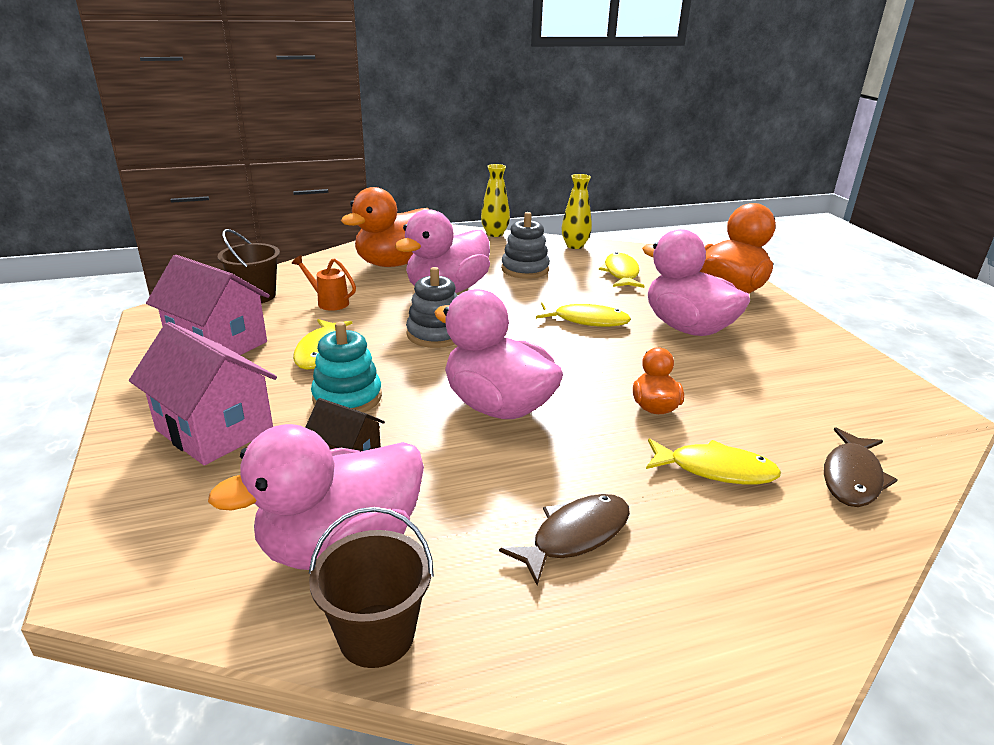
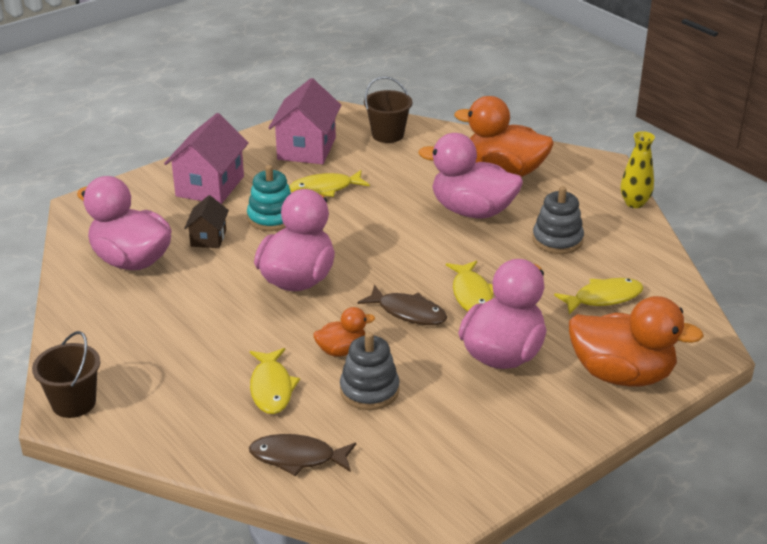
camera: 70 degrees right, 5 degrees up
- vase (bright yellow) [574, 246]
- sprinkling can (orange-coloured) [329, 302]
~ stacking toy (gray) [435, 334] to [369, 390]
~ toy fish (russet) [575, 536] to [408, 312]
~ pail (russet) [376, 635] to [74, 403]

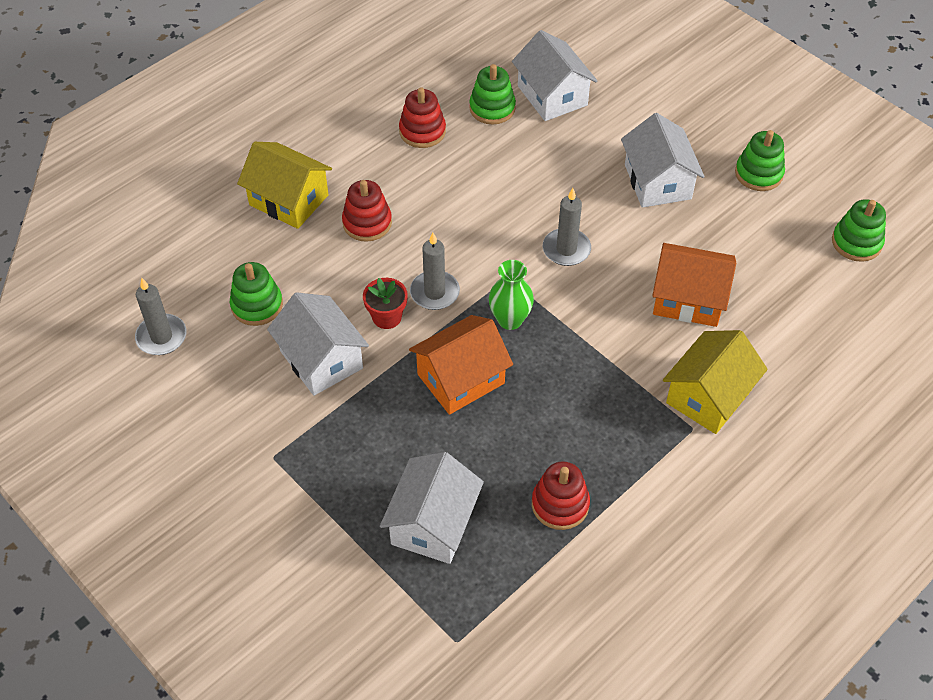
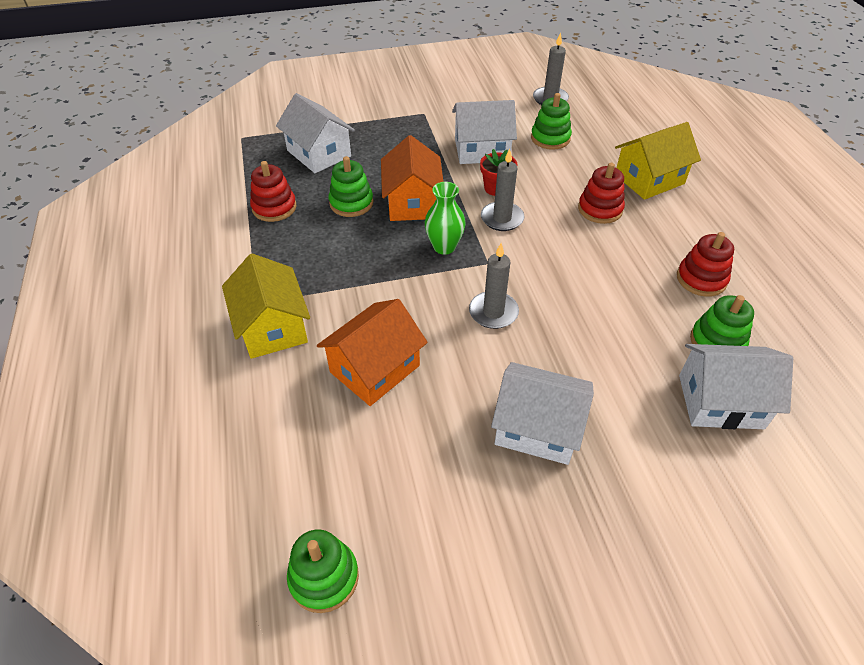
camera: 120 degrees right, 5 degrees down
~ stacking toy (leaf-green) [758, 174] to [351, 203]

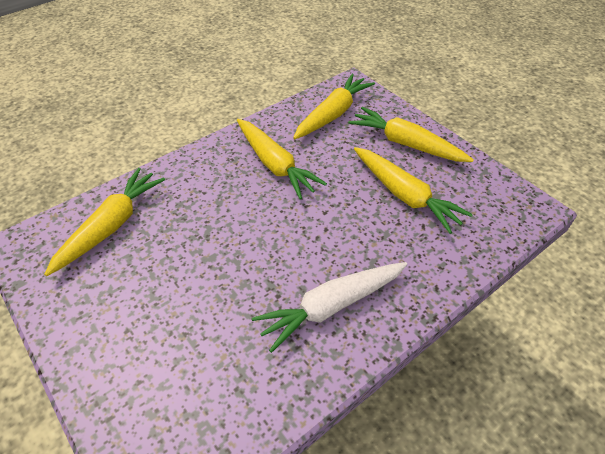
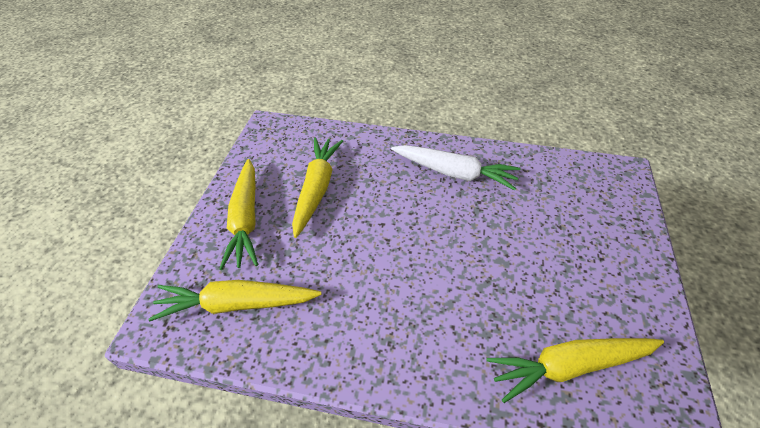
camera: 130 degrees left, 0 degrees up
- toy carrot (bright yellow) [275, 165]

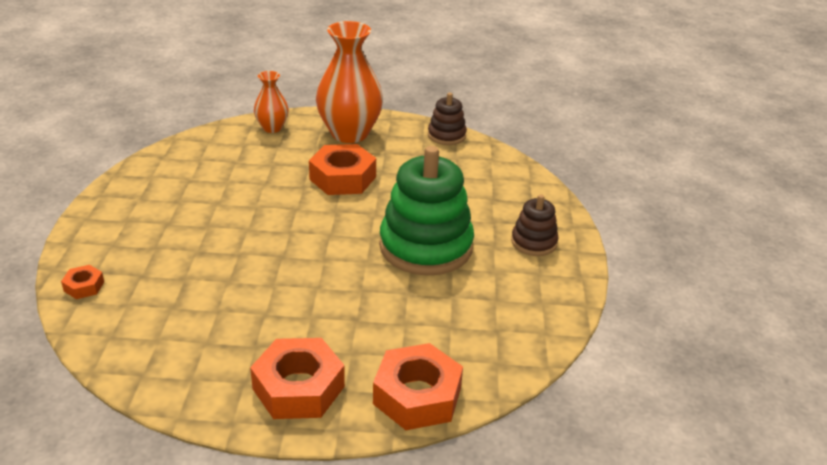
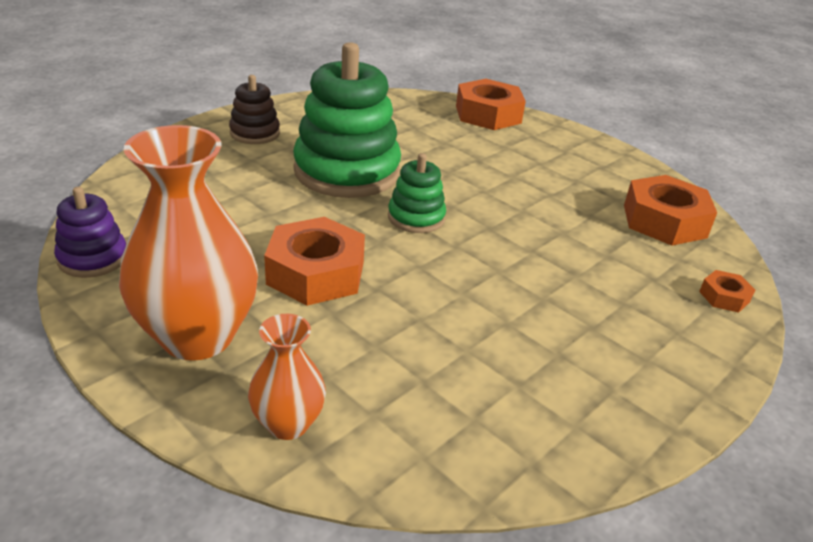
camera: 140 degrees left, 0 degrees up
~ stacking toy (russet) [446, 135] to stacking toy (royal purple) [93, 258]
~ hexagon nut (orange-coloured) [298, 387] to [664, 221]
+ stacking toy (leaf-green) [416, 217]

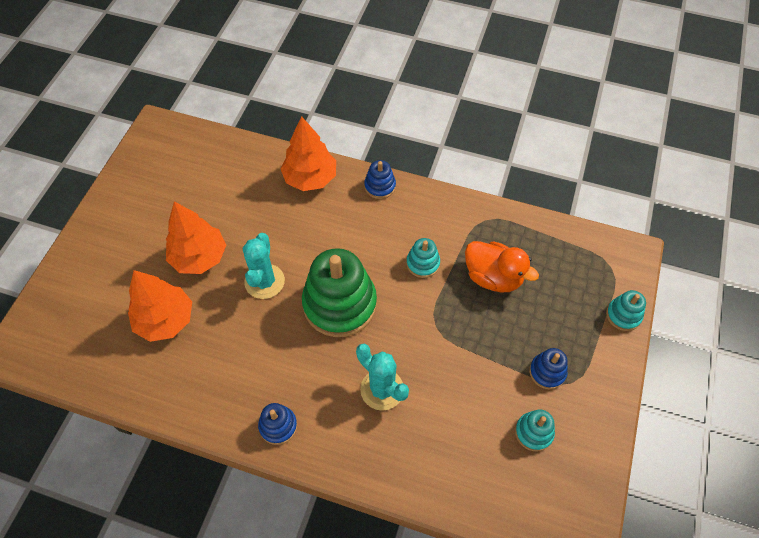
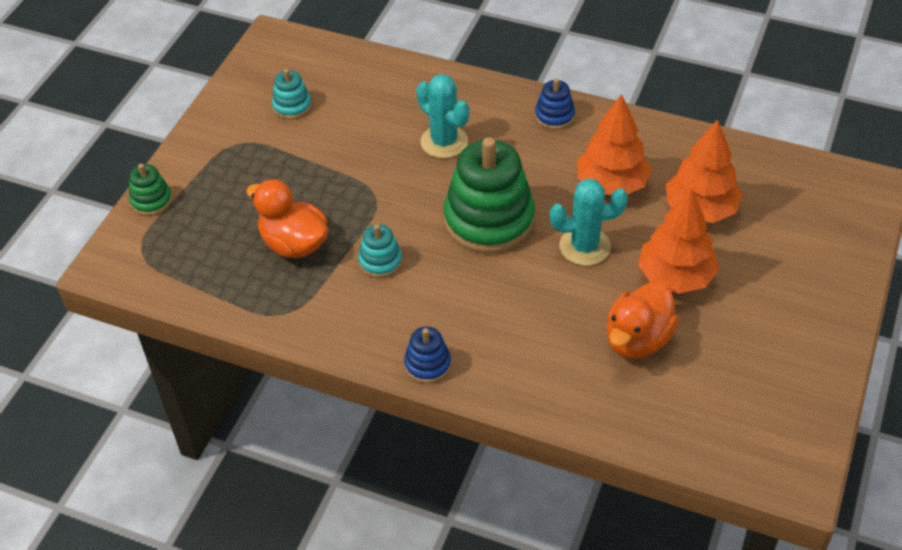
camera: 175 degrees left, 10 degrees down
~ tree (orange-coloured) [310, 178] to [611, 184]
~ saguaro cactus (aqua) [264, 281] = [584, 246] 75 degrees clockwise
~ stacking toy (aqua) [623, 315] to stacking toy (leaf-green) [151, 201]
- stacking toy (cobalt) [547, 372]
+ rubber duck (orange-coloured) [637, 339]

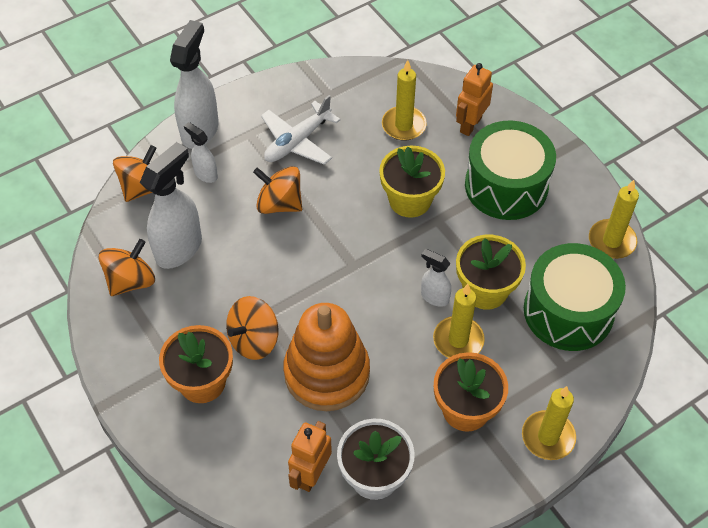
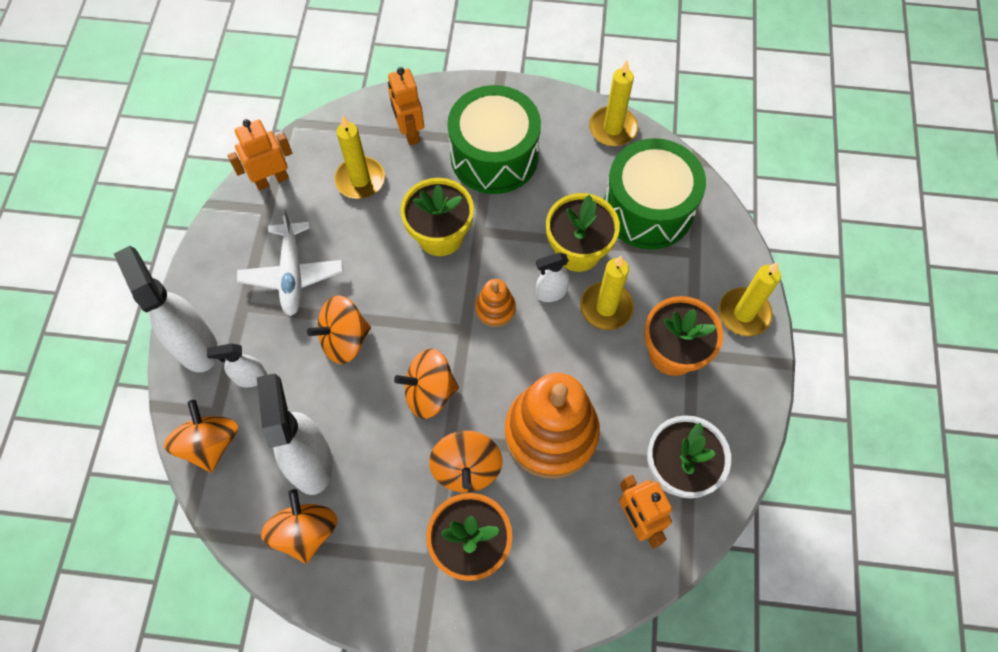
camera: 50 degrees left, 10 degrees up
+ robot (orange-coloured) [272, 180]
+ stacking toy (orange-coloured) [495, 309]
+ toy top (orange-coloured) [429, 392]

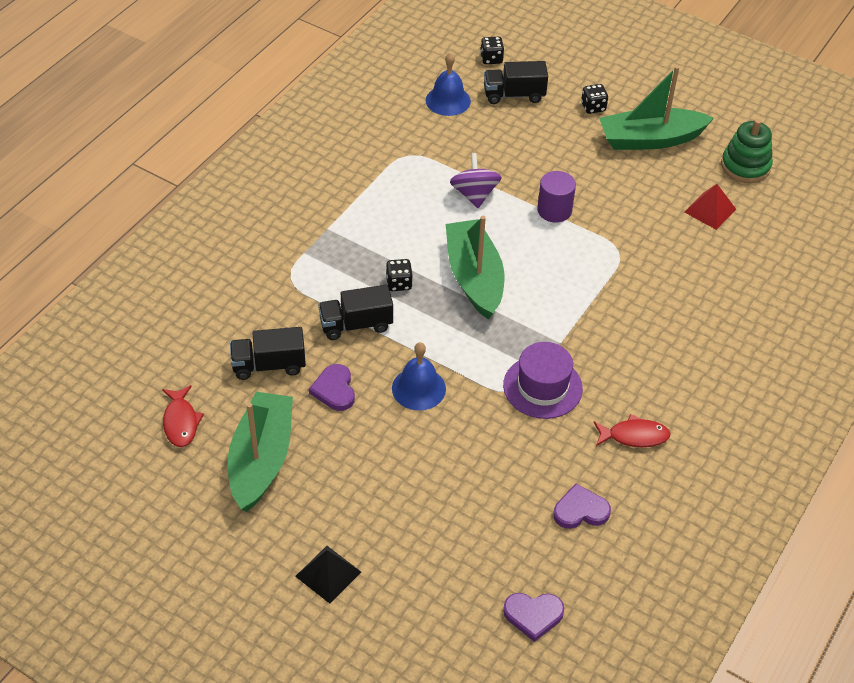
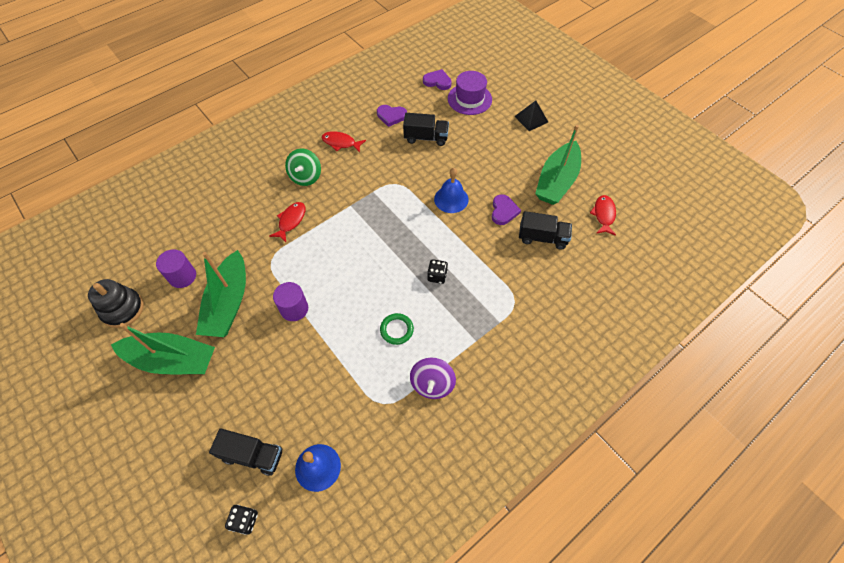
camera: 160 degrees left, 10 degrees up
- die (black) [593, 107]
~ stacking toy (leaf-green) [745, 166] to stacking toy (black) [123, 309]
~ toy top (royal purple) [474, 194] to [432, 384]
~ pyramid (scarlet) [710, 210] to cylinder (royal purple) [182, 276]
~ sailboat (leaf-green) [474, 277] to [228, 303]
~ toy truck (black) [356, 324] to [426, 138]
~ hat (royal purple) [542, 387] to [469, 99]
+ toy top (leaf-green) [306, 177]
+ toy fish (scarlet) [291, 221]
+ hoop (leaf-green) [396, 330]

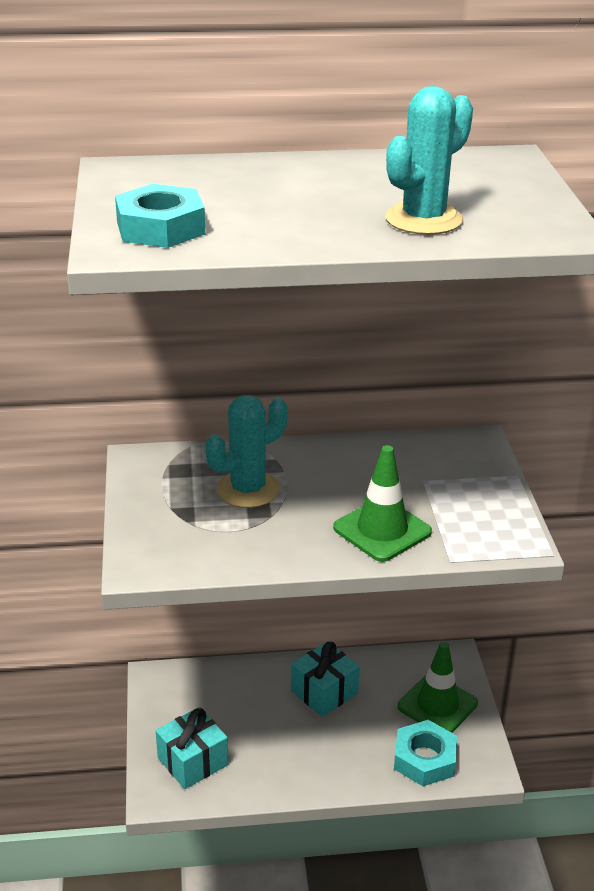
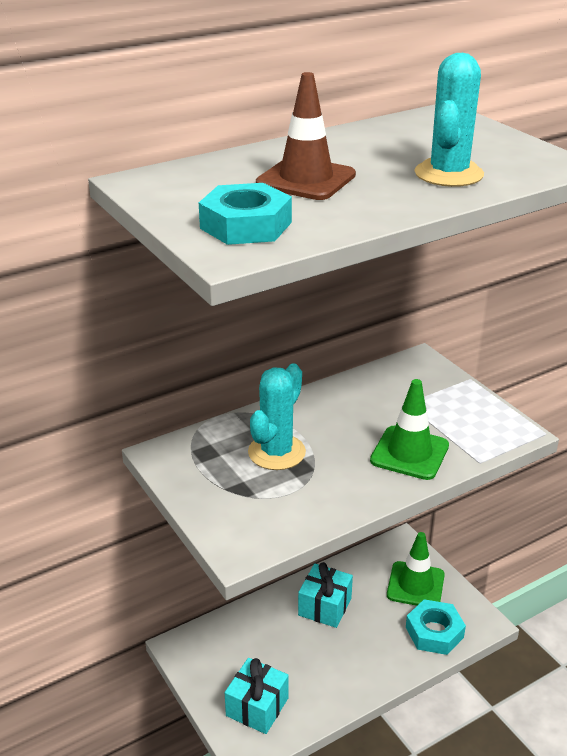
camera: 25 degrees left, 0 degrees up
+ traffic cone (russet) [306, 179]

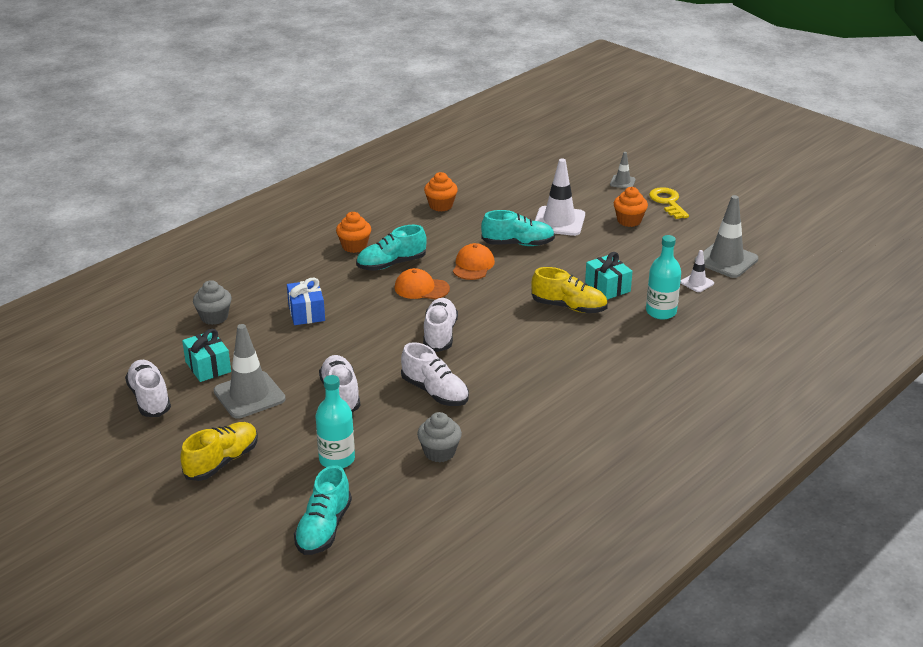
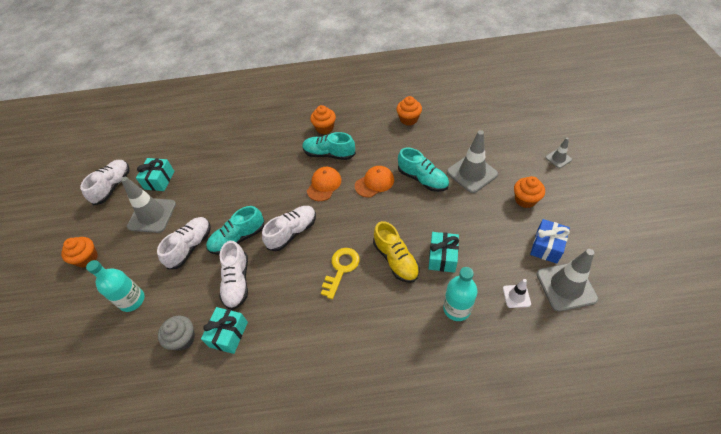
camera: 45 degrees right, 20 degrees up
~ traffic cone (white) [559, 221] to traffic cone (gray) [472, 173]
~ key (bright yellow) [667, 202] to [341, 269]
~ cap (orange-coloured) [421, 288] = [324, 185] 60 degrees clockwise
~ present (cobalt) [306, 313] to [546, 246]
- fairy cake (gray) [214, 317]
~ lace-up shoe (bright yellow) [222, 461] to fairy cake (orange-coloured) [87, 258]
~ lace-up shoe (aqua) [323, 528] to [238, 238]
+ present (aqua) [228, 334]

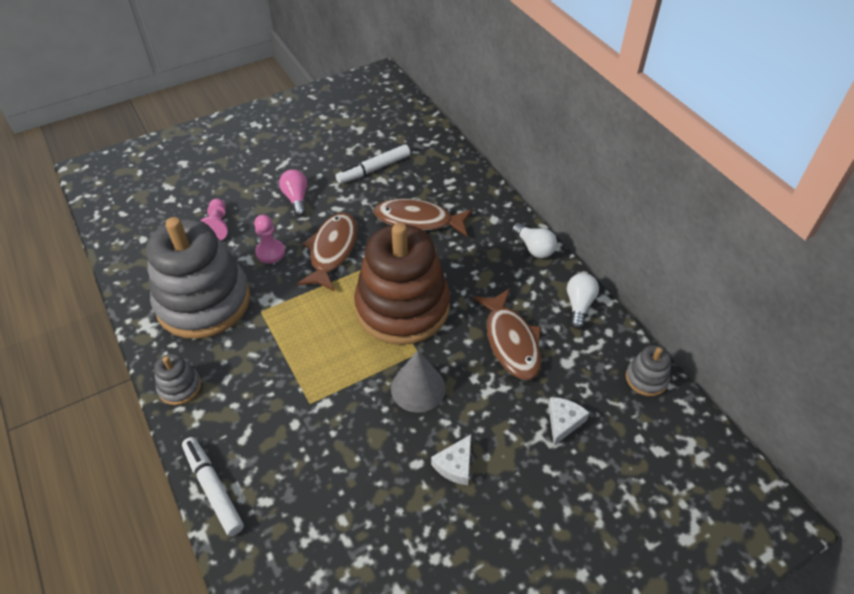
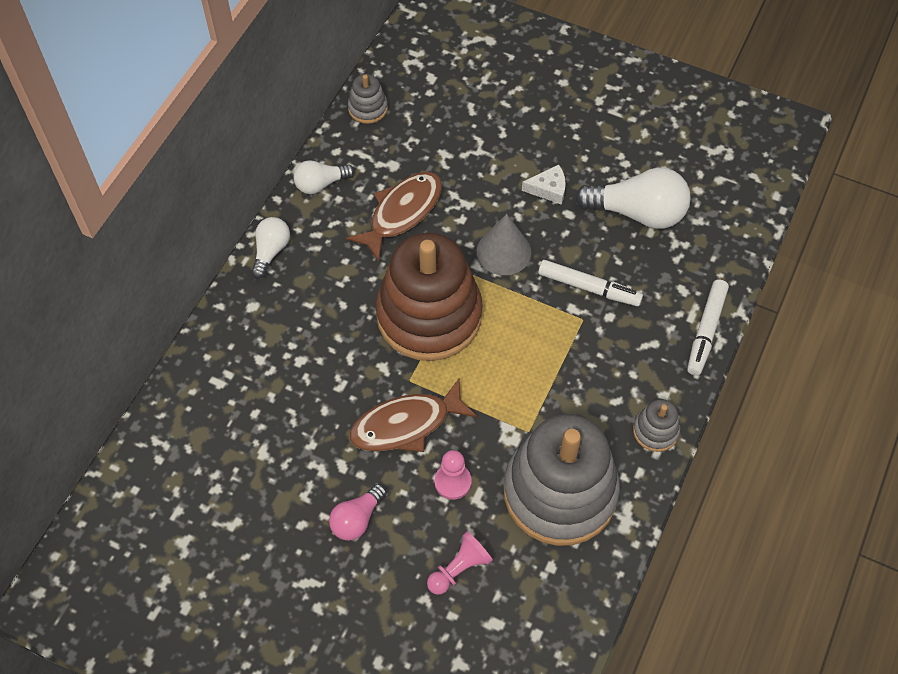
camera: 125 degrees left, 10 degrees up
~ felt pen (white) [374, 169] to [588, 287]
- toy fish (russet) [418, 221]
- cheese wedge (white) [563, 422]
+ lightbulb (white) [638, 213]

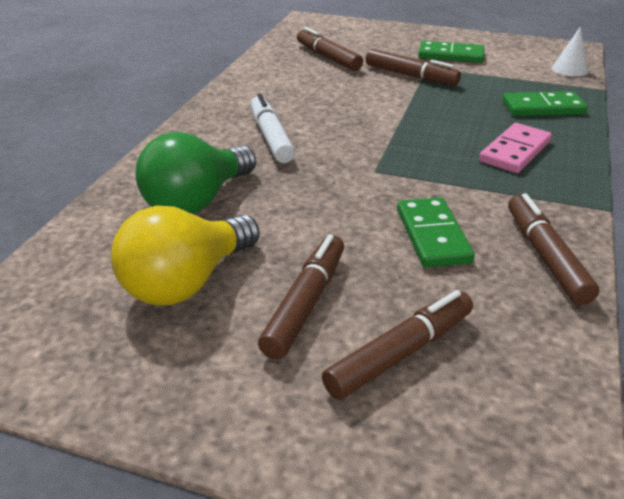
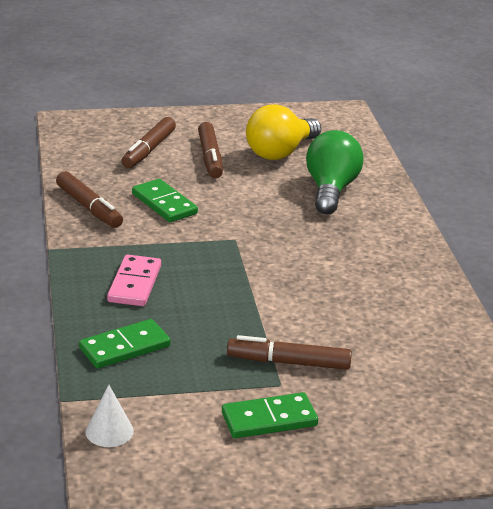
camera: 150 degrees right, 5 degrees down
- felt pen (russet) [328, 57]
- felt pen (white) [271, 137]
~ lightbulb (bright yellow) [186, 282] = [280, 152] 150 degrees counterclockwise

